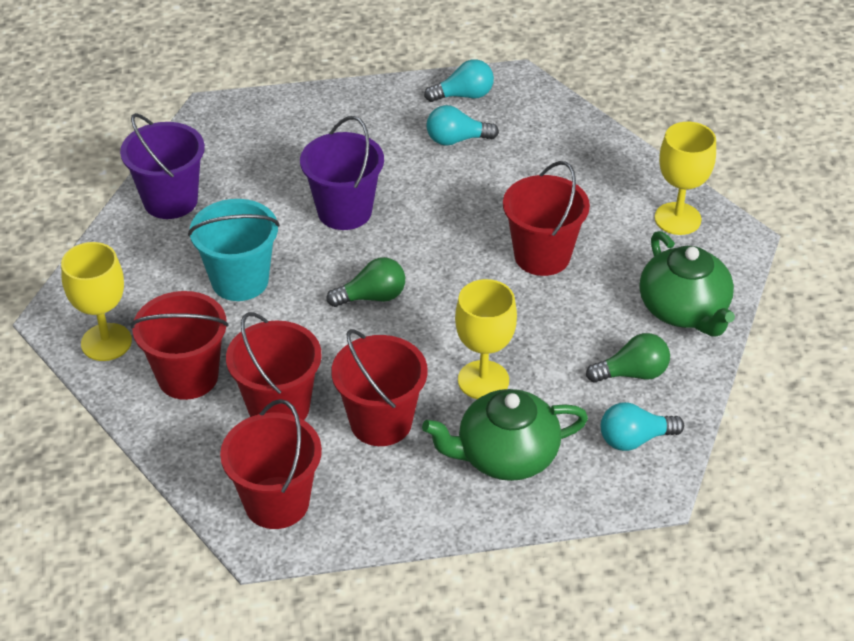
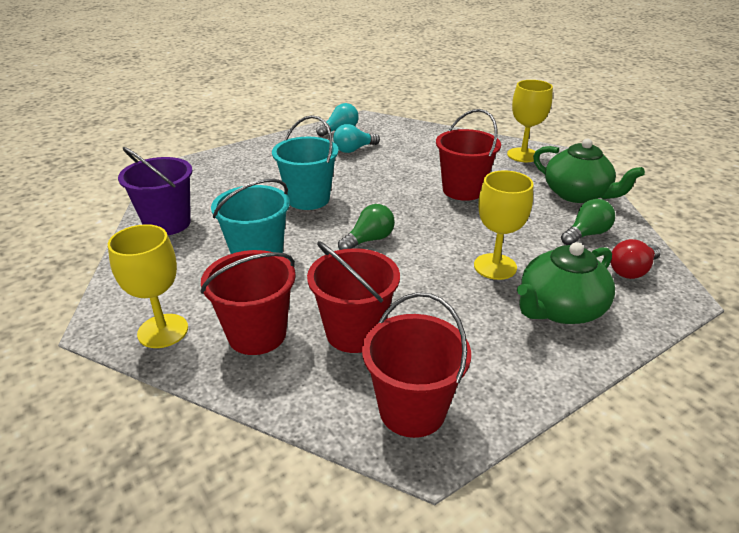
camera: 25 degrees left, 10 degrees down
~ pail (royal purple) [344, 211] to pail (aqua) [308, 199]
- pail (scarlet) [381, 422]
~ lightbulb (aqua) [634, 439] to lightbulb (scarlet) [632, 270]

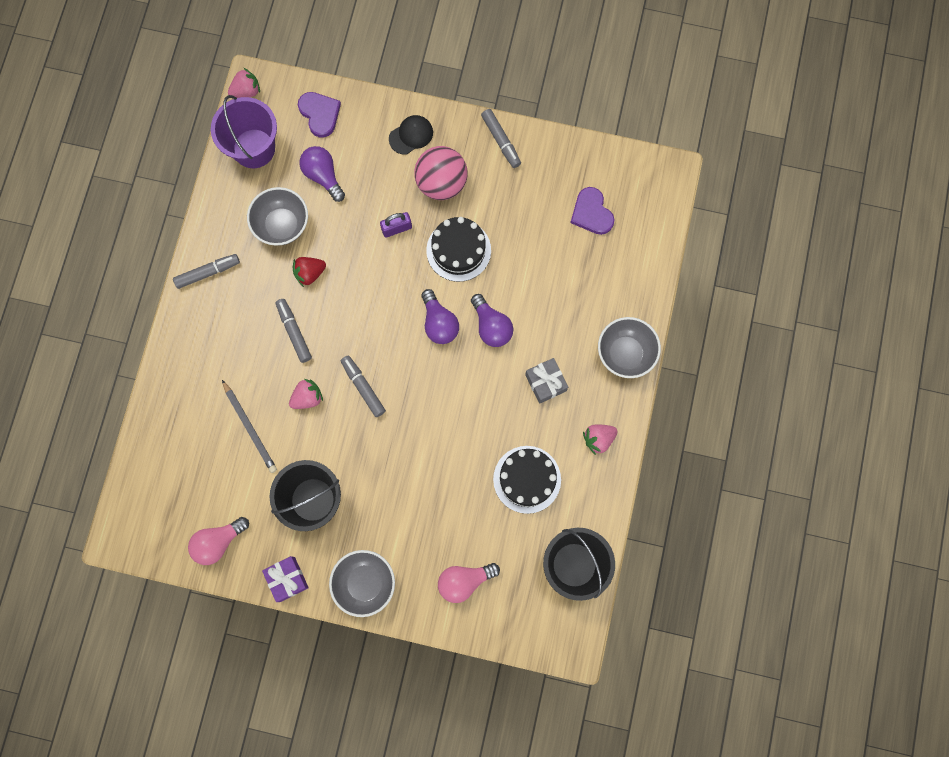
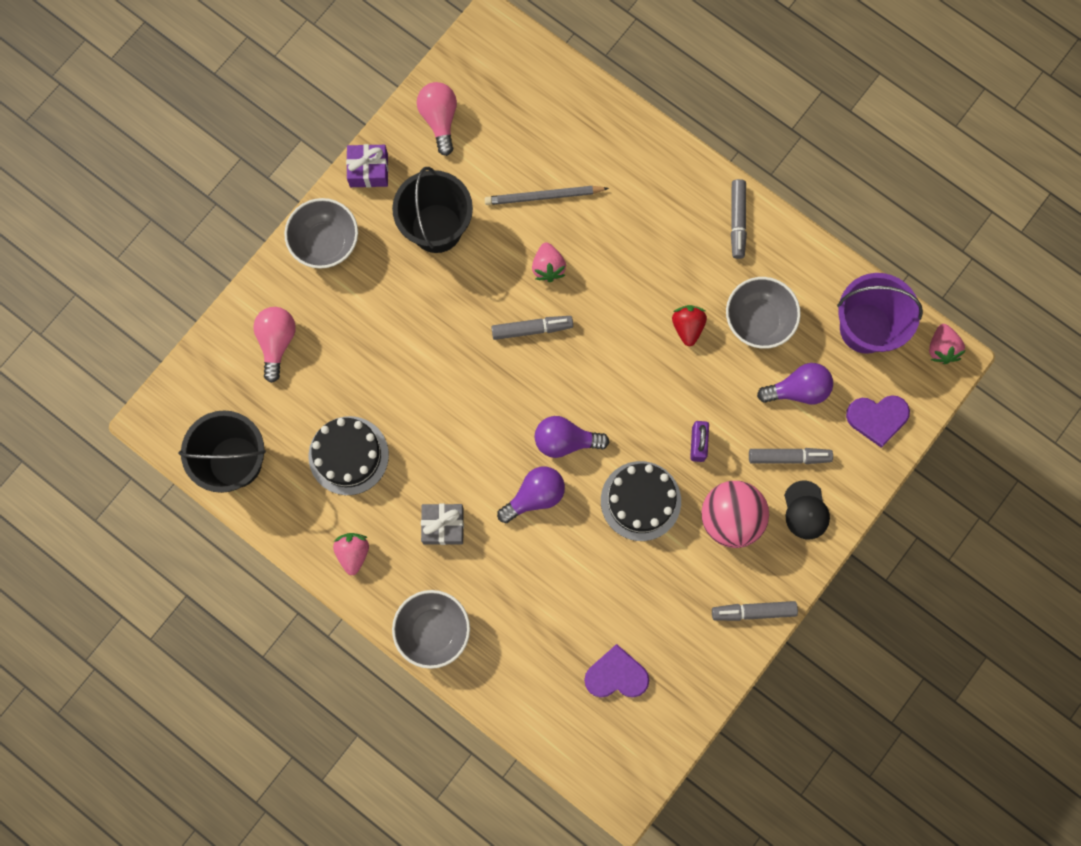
camera: 115 degrees right, 0 degrees up
~ lightbulb (royal purple) [491, 326] = [535, 496] 150 degrees clockwise
~ felt pen (gray) [294, 332] to [789, 457]

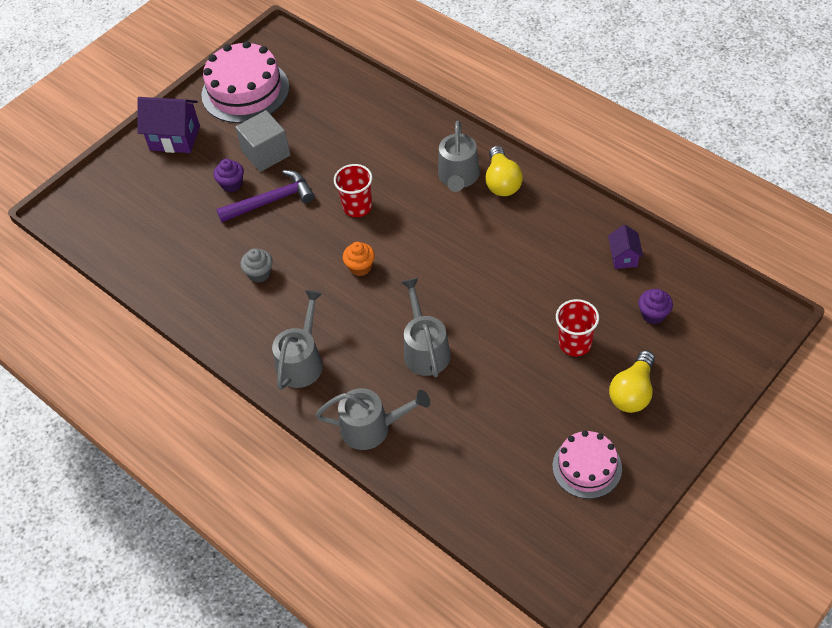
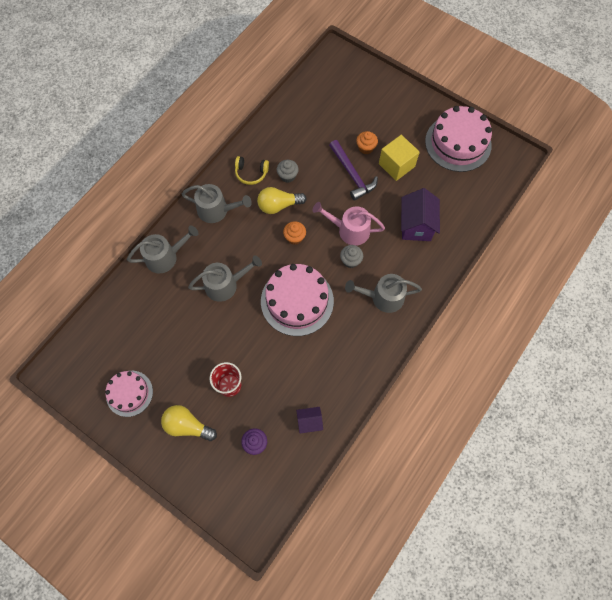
camera: 80 degrees right, 15 degrees up
~ toy house (royal purple) [175, 138] to [416, 225]
~ cube (gray) [266, 153] to cube (bright yellow) [396, 165]
~ lightbulb (bright yellow) [502, 182] to [278, 205]
~ fairy cake (royal purple) [232, 184] to fairy cake (orange-coloured) [366, 148]
~ tumbler (scarlet) [357, 207] to sprinkling can (rose-pink) [349, 230]
~ sprinkling can (gray) [372, 428] = [165, 257] 105 degrees counterclockwise
+ headphones (bright yellow) [251, 173]
+ fairy cake (gray) [350, 261]
+ gateau (rose-pink) [297, 301]

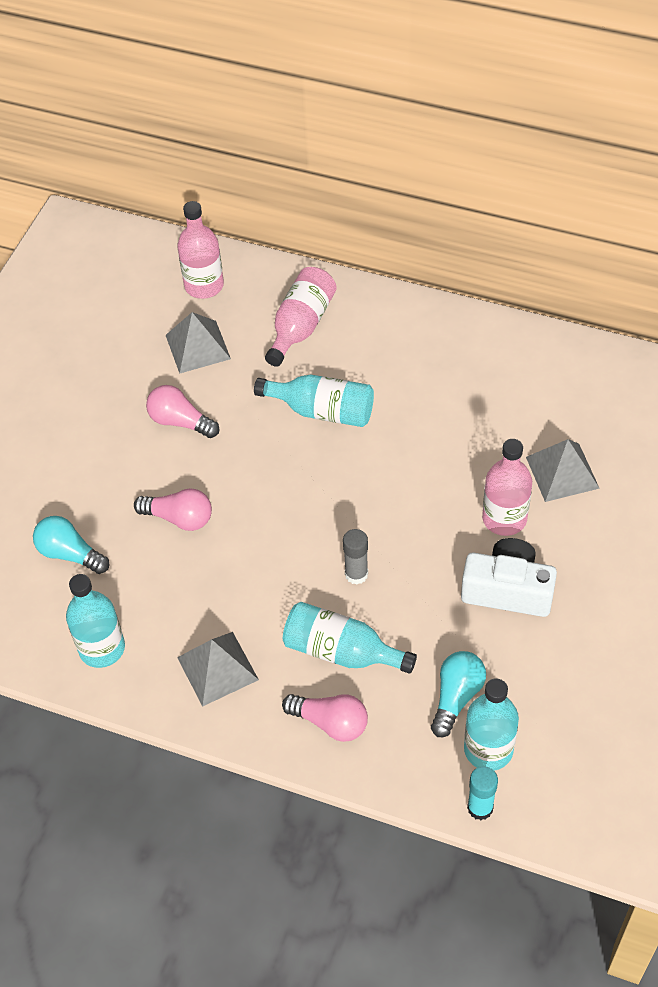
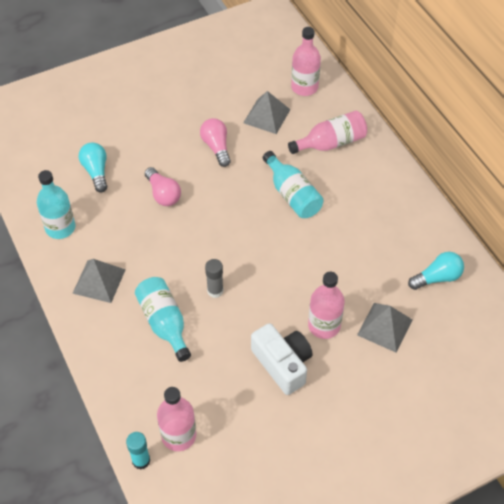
camera: 40 degrees right, 0 degrees up
~ lightbulb (aqua) [456, 697] to [437, 278]
~ drink bottle (aqua) [488, 749] to drink bottle (rose-pink) [179, 435]
- lightbulb (rose-pink) [330, 722]

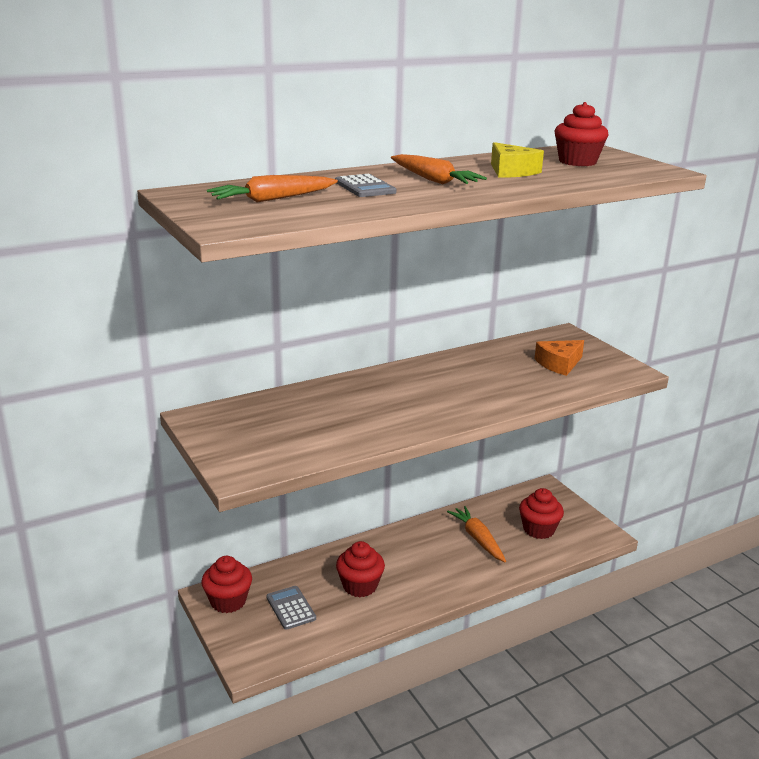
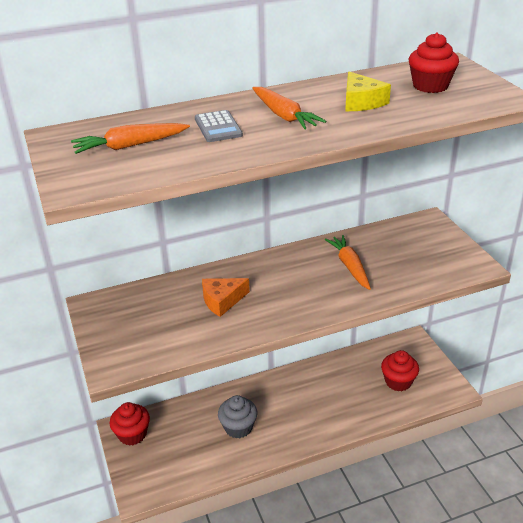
camera: 10 degrees right, 10 degrees up
~ cheese wedge (orange-coloured) [559, 364] to [222, 300]
~ toy carrot (orange-coloured) [477, 539] to [350, 266]
~ fairy cake (scarlet) [360, 586] to fairy cake (gray) [238, 427]
- adding machine (gray) [291, 608]

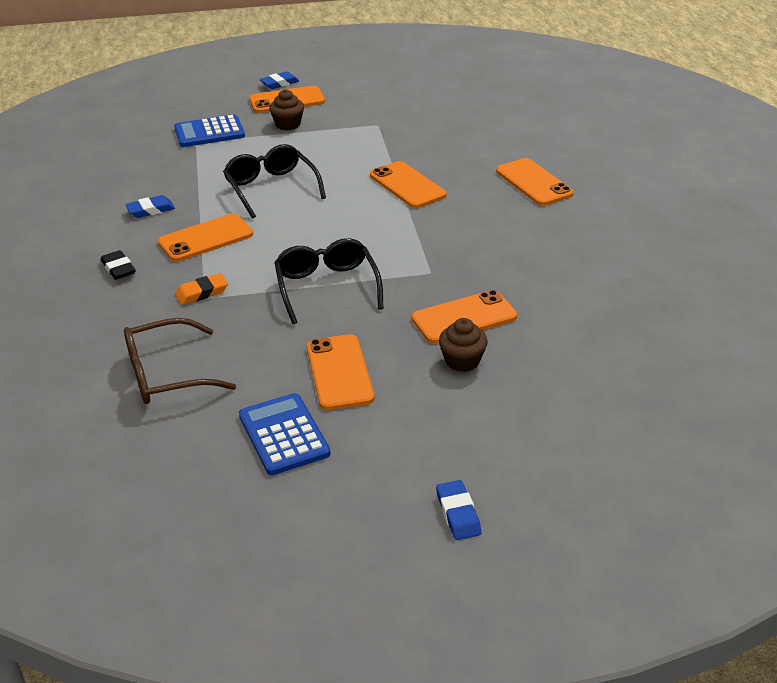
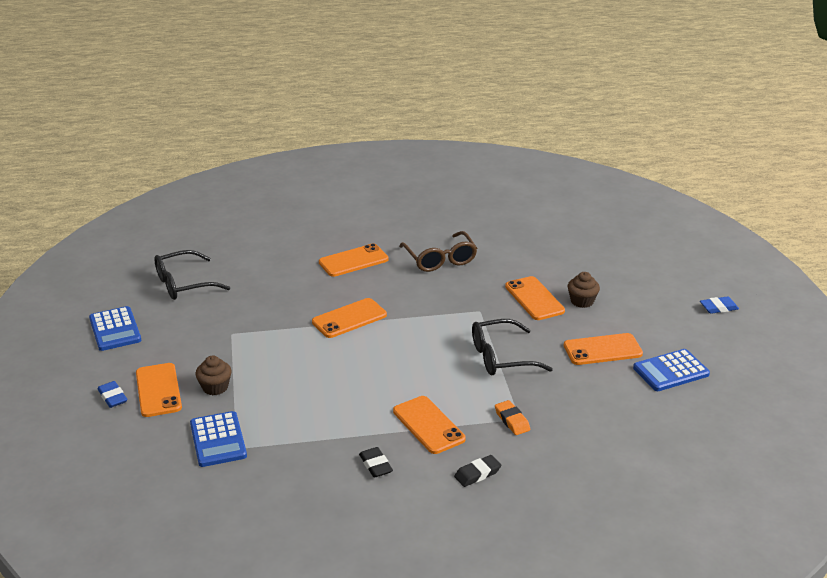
camera: 90 degrees left, 5 degrees down
~ eyeglasses (black) [271, 188] to [184, 284]
~ eraser (cobalt) [151, 210] to eraser (black) [375, 465]
~ eyeglasses (russet) [167, 374] to [440, 259]
+ adding machine (cobalt) [115, 329]

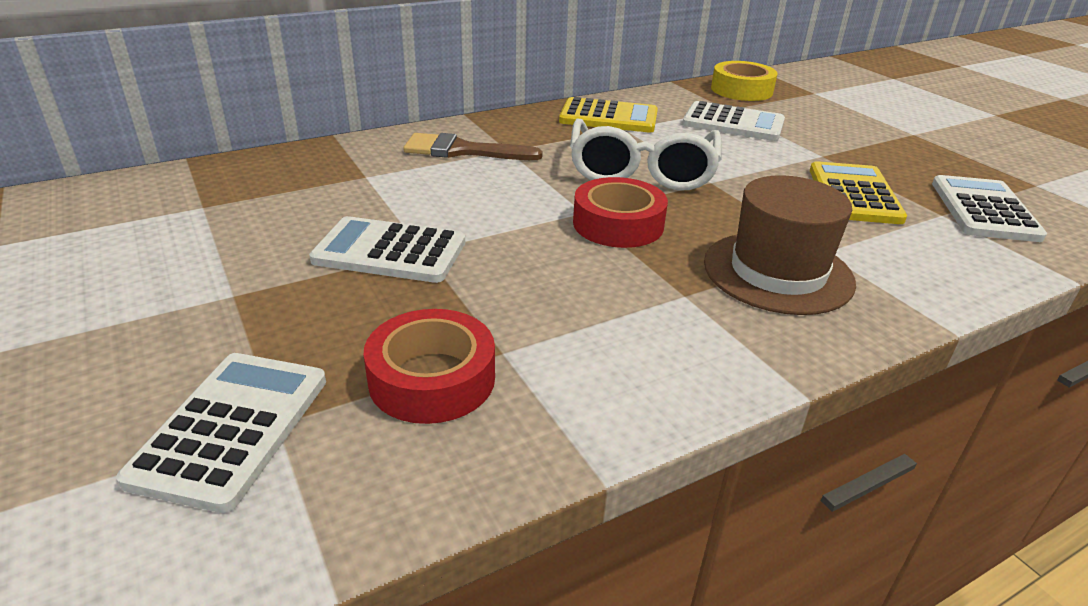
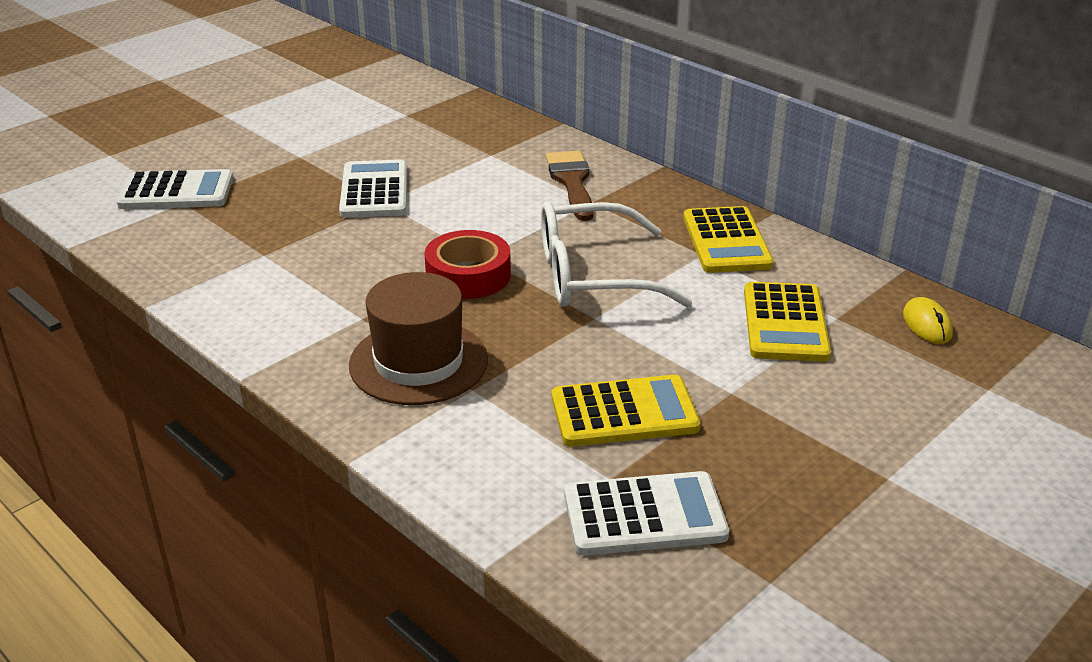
camera: 75 degrees right, 0 degrees up
~ sticky tape (bright yellow) [741, 90] to PC mouse (bright yellow) [927, 324]
~ adding machine (white) [733, 123] to adding machine (bright yellow) [785, 323]
- sticky tape (scarlet) [432, 379]

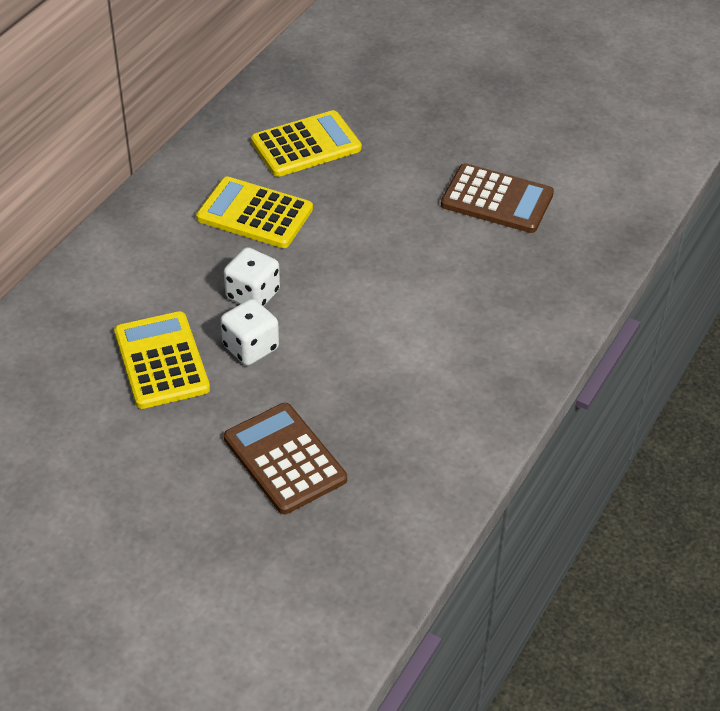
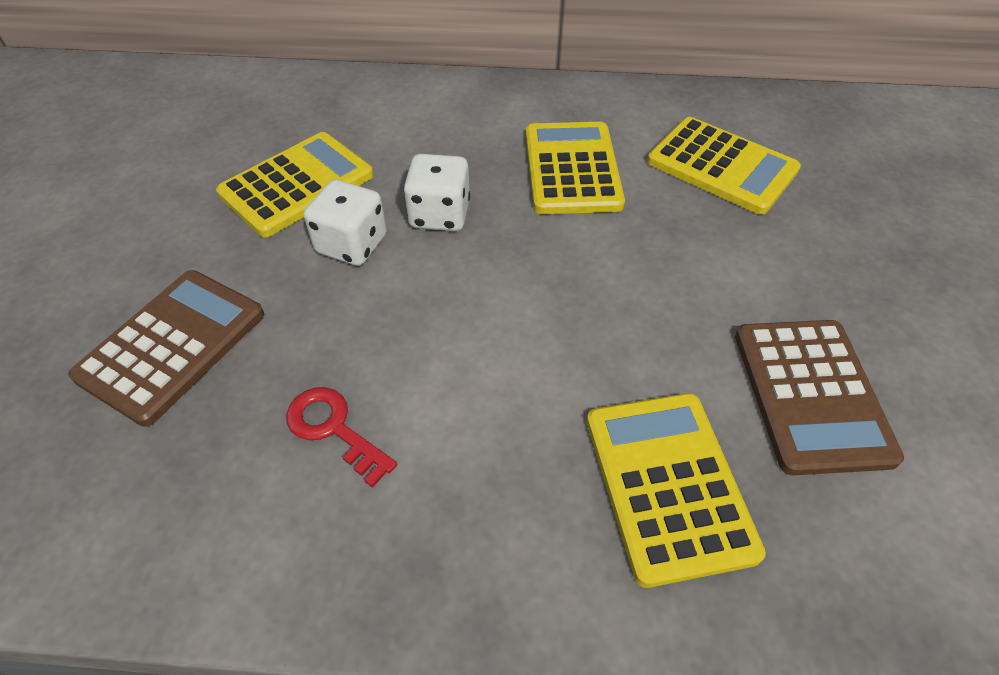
camera: 65 degrees right, 5 degrees up
+ key (scarlet) [334, 429]
+ adding machine (bright yellow) [668, 484]

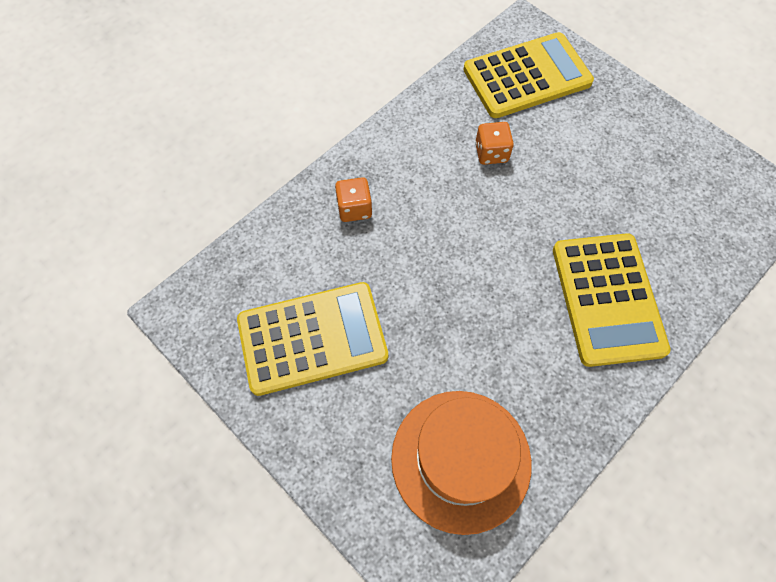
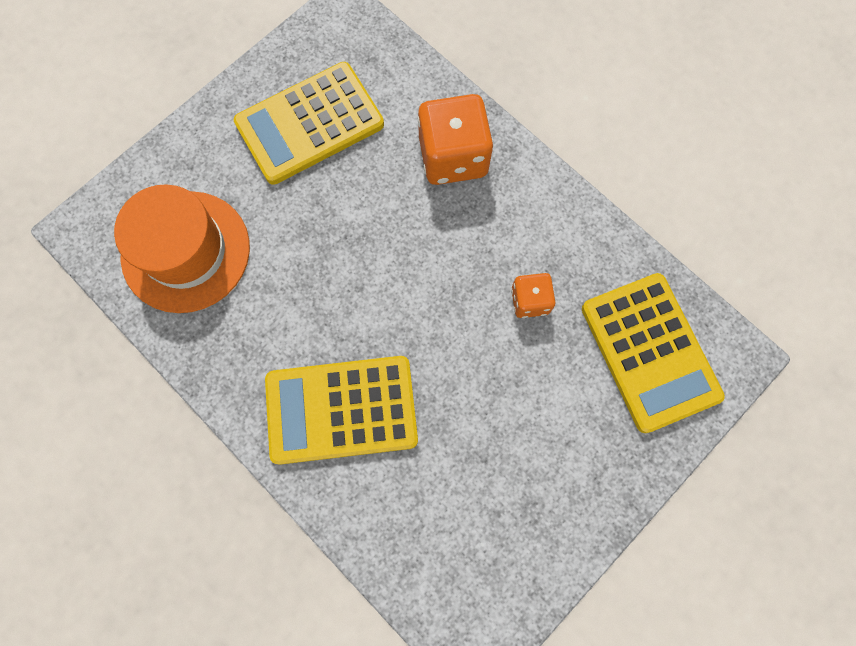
camera: 90 degrees right, 10 degrees up
~ die (orange-coloured) [354, 208] = [453, 157] x1.84
~ adding machine (bright yellow) [312, 338] = [309, 124] 75 degrees clockwise

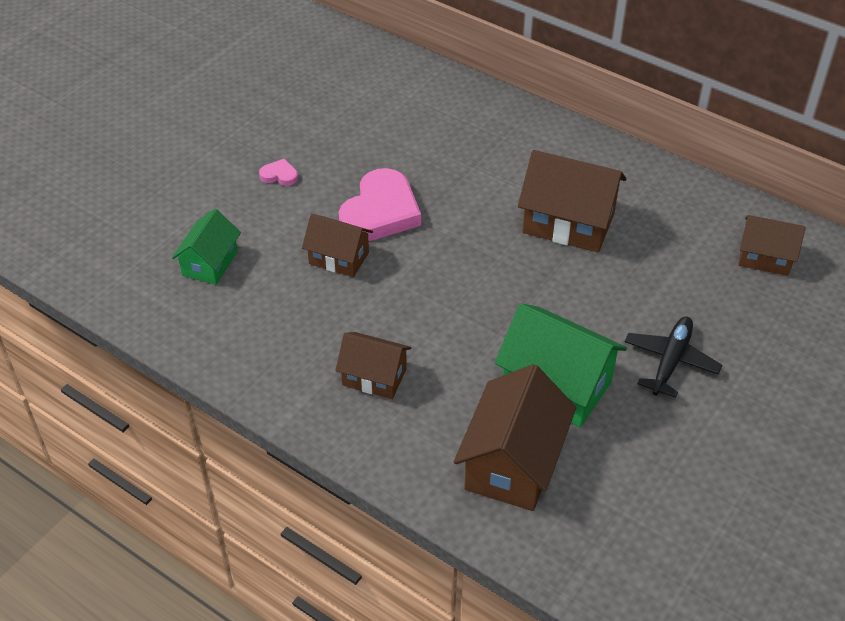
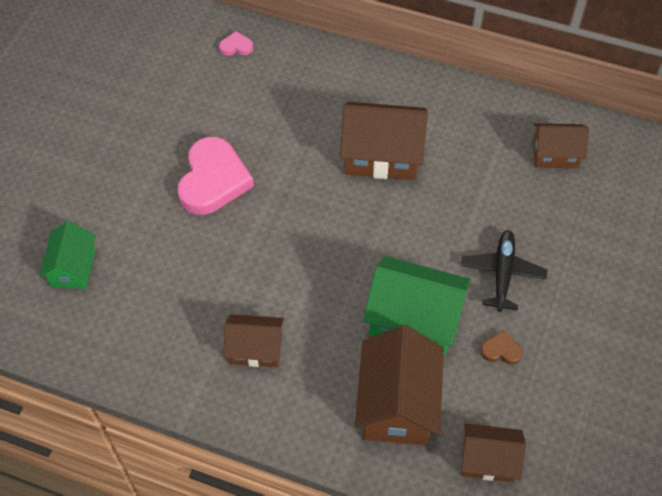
camera: 15 degrees left, 10 degrees up
~ love heart (rose-pink) [279, 175] to [236, 46]
~ toy house (russet) [339, 258] to [488, 460]
+ love heart (russet) [501, 350]

